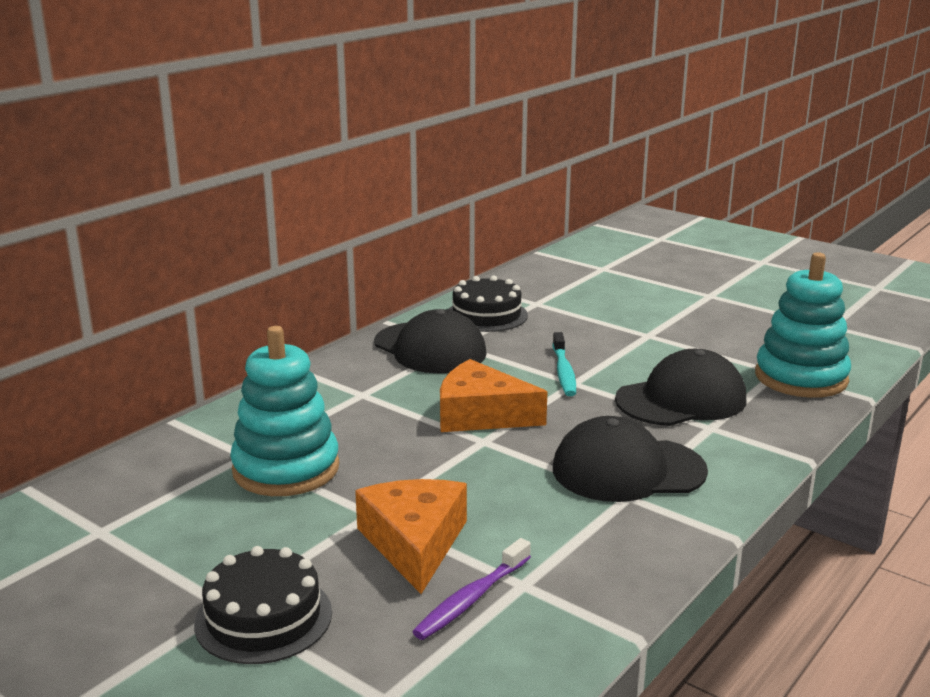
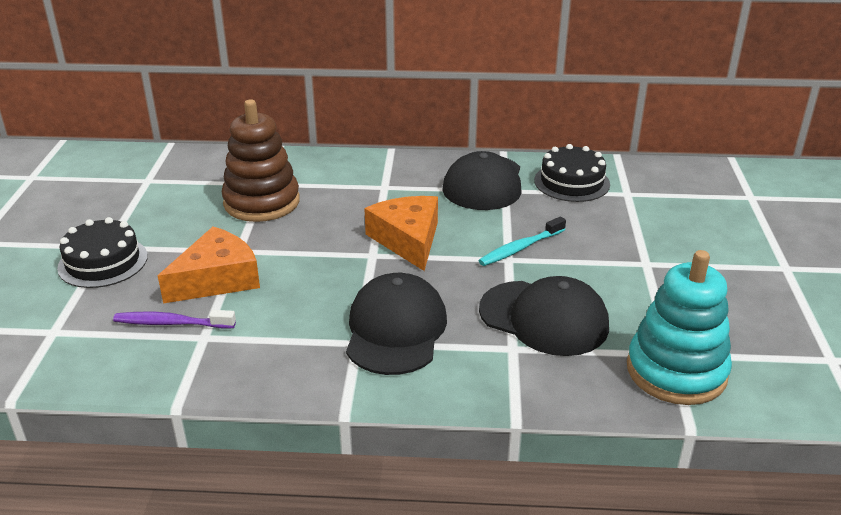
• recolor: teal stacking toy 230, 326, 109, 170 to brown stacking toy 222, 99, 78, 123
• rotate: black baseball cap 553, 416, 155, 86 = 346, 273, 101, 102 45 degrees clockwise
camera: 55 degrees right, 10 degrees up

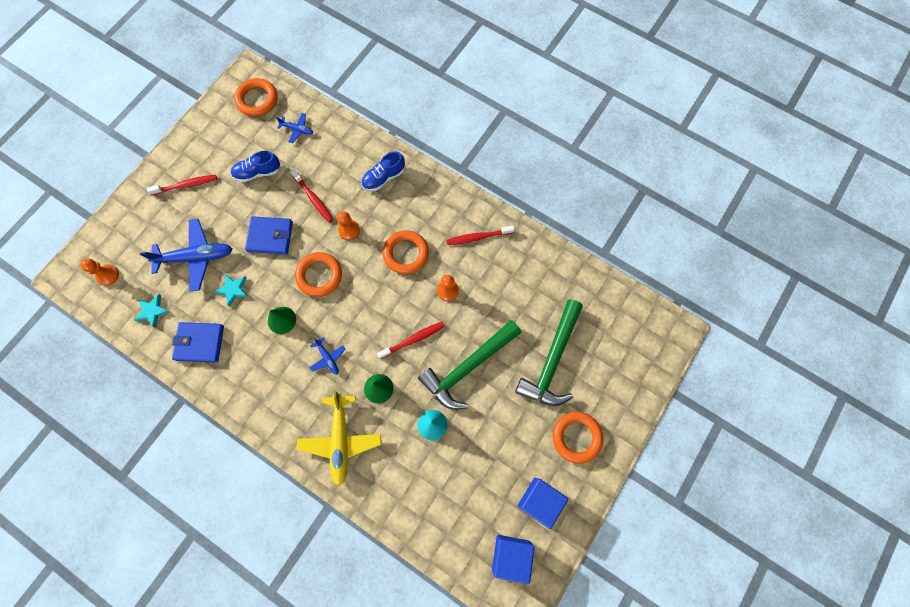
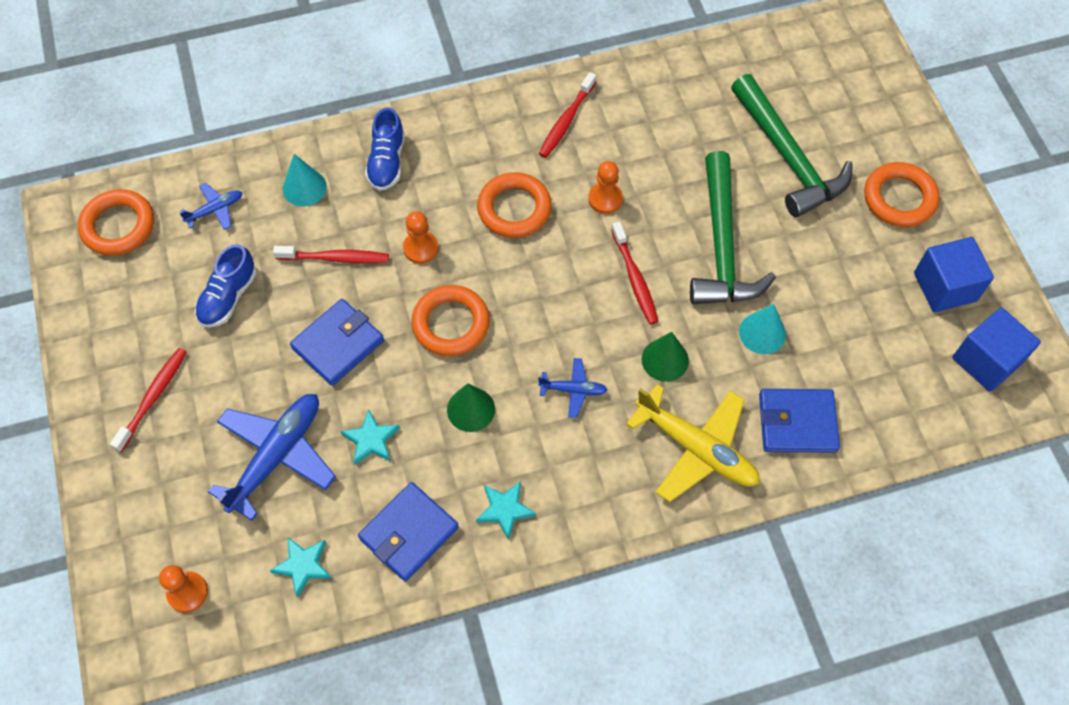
• rotate: crimson tooth brush 377, 322, 68, 37 = 611, 222, 47, 102 150 degrees clockwise
• insert: teal cone shape 283, 154, 44, 52
• insert: blue card wallet 759, 389, 81, 64
• insert: teal five-pointed star 476, 481, 60, 59
camera: 50 degrees left, 10 degrees down

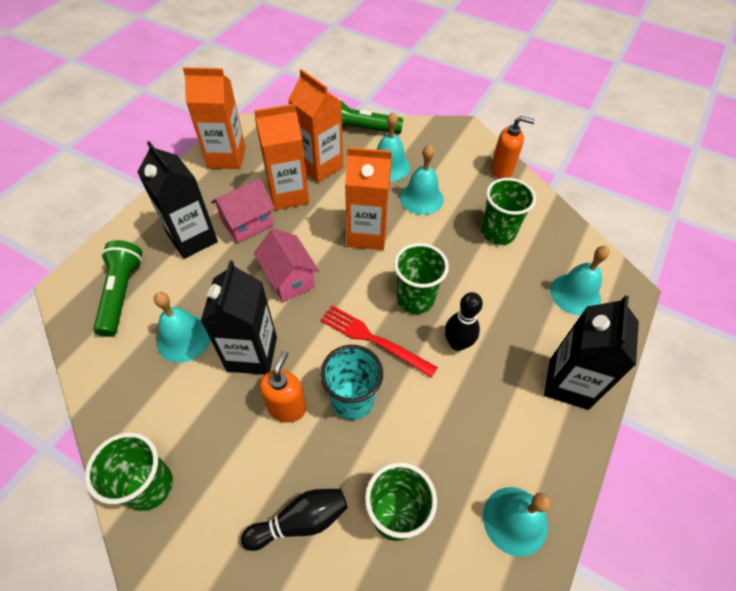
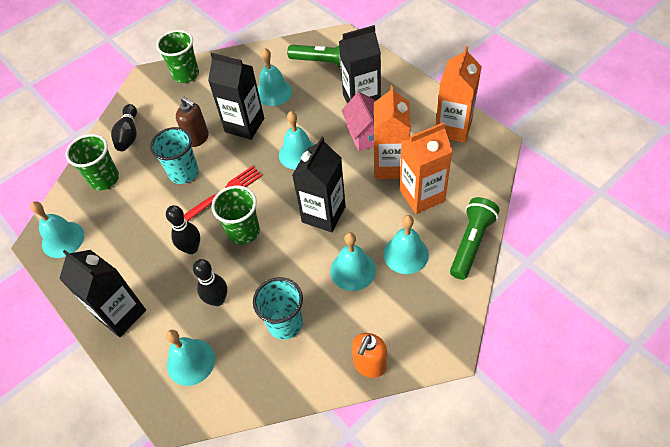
• recolor: orange-coloured juice carton 345, 147, 47, 103 to black juice carton 292, 137, 54, 95
• recolor: emerald beaker 481, 178, 55, 67 to teal beaker 253, 277, 50, 63
• replace: pink cottage 254, 229, 65, 73 to teal hand bell 279, 111, 36, 59
• recolor: orange-coloured soap pump 259, 351, 47, 72 to brown soap pump 176, 97, 33, 50
• insert: black tenpin 193, 259, 34, 47
camera: 115 degrees right, 0 degrees up

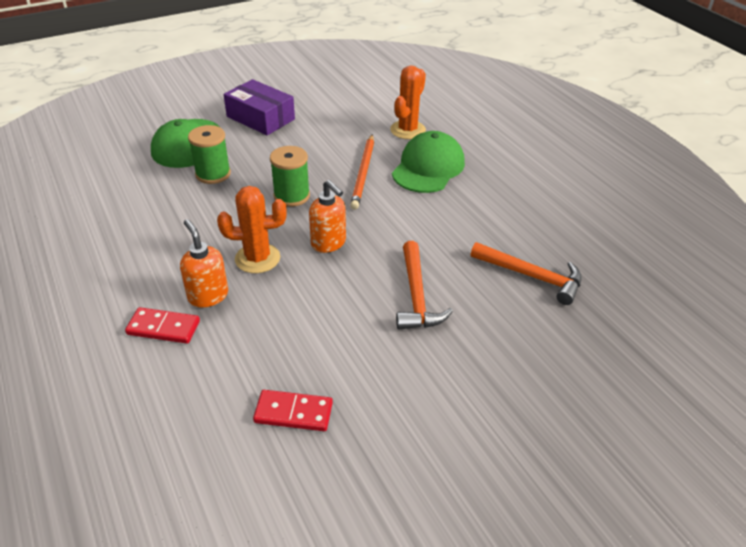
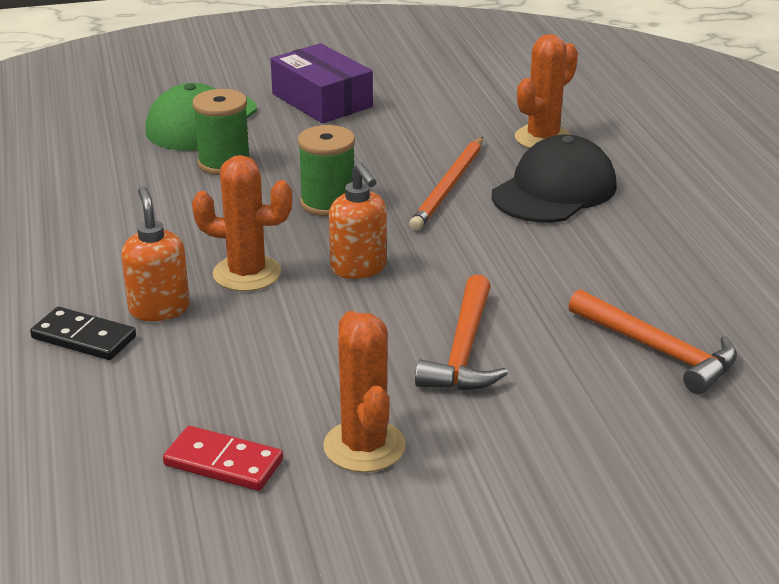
• recolor: emerald baseball cap 392, 131, 73, 62 to black baseball cap 492, 135, 125, 88
• recolor: crimson domino tile 125, 307, 75, 37 to black domino tile 30, 307, 106, 53
• insert: orange-coloured prickly plant 323, 311, 83, 161
camera: 15 degrees right, 10 degrees down

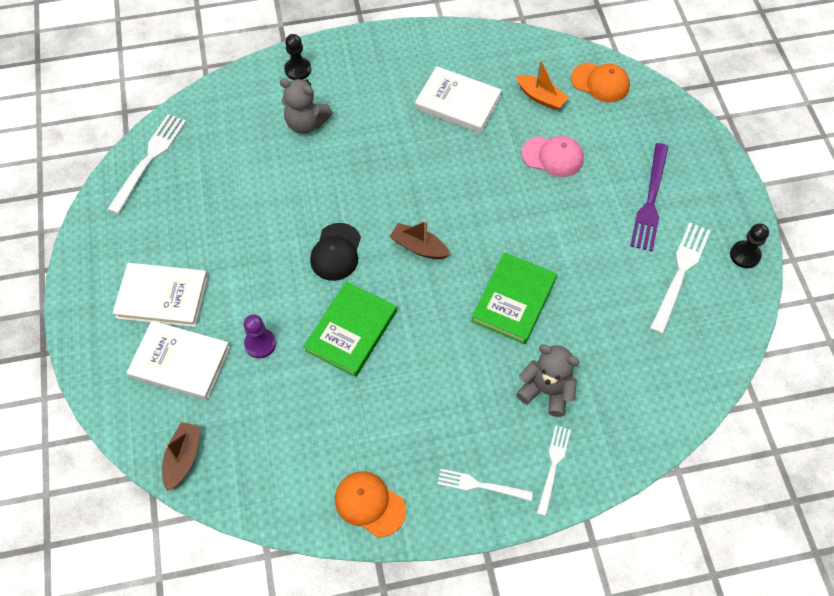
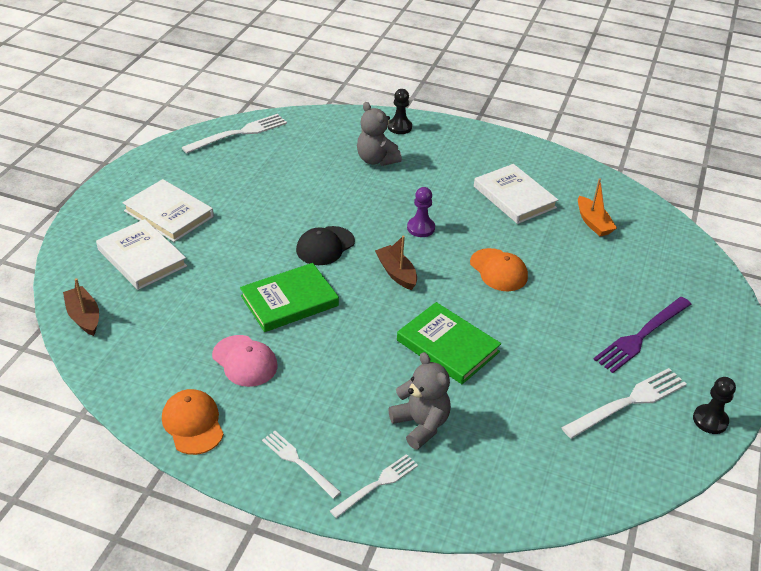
• move: orange-coloured baseball cap 571, 62, 59, 40 to 470, 248, 58, 43
• move: pink baseball cap 522, 136, 62, 41 to 212, 335, 66, 52
• rotate: emerald book 471, 252, 86, 92 = 397, 302, 104, 82 75 degrees clockwise
• move: royal purple game pawn 244, 314, 32, 44 to 407, 187, 28, 50
• rotate: brown toy boat 162, 422, 39, 69 = 63, 278, 36, 58 75 degrees counterclockwise
camera: 30 degrees right, 20 degrees down

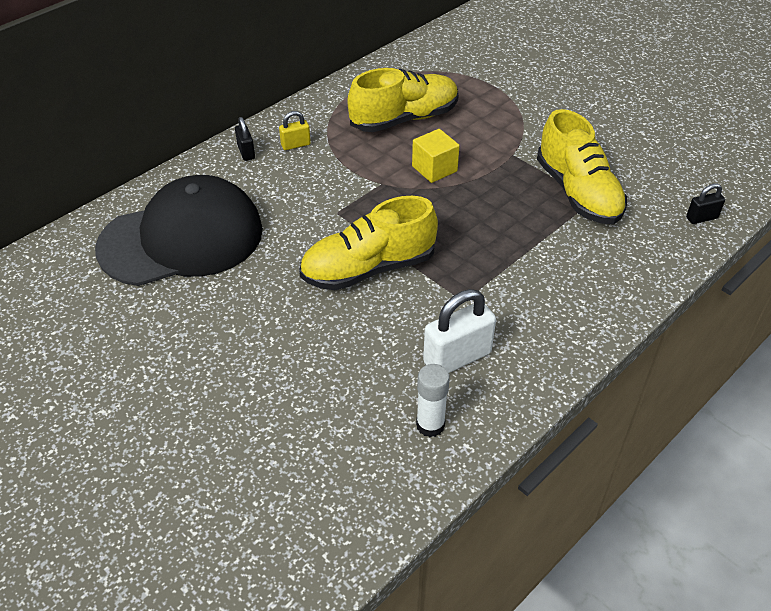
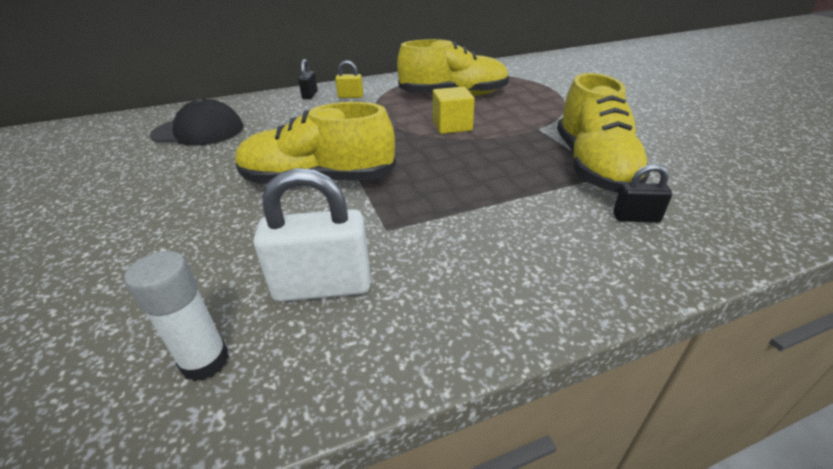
• resize: black baseball cap 95, 175, 168, 111 = 150, 98, 93, 48 x0.59
• move: black padlock 686, 183, 39, 41 to 613, 164, 59, 59
camera: 25 degrees right, 10 degrees down

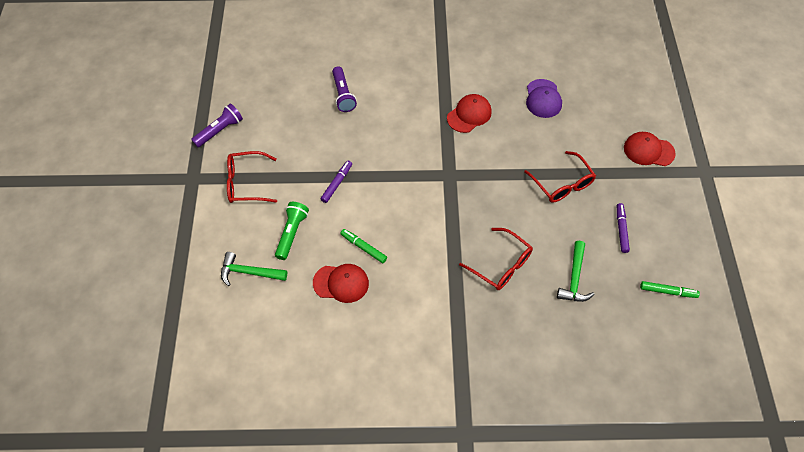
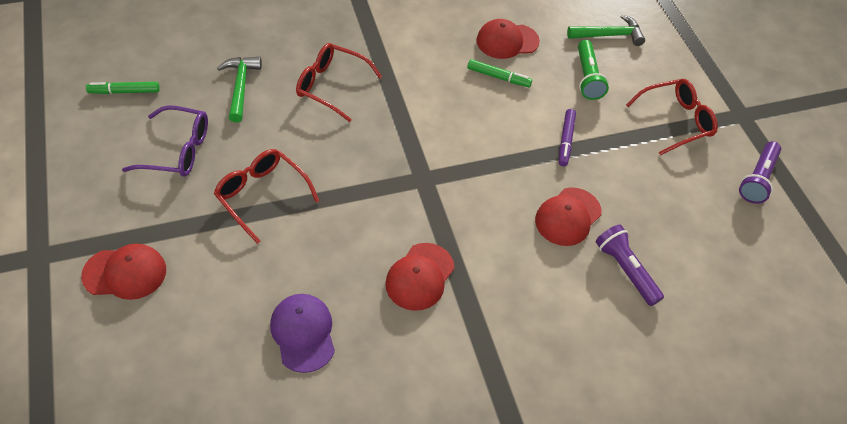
• replace: royal purple marker 617, 203, 13, 50 to royal purple glasses 122, 105, 86, 72
• insert: crimson baseball cap 535, 188, 67, 58
camera: 160 degrees right, 5 degrees down

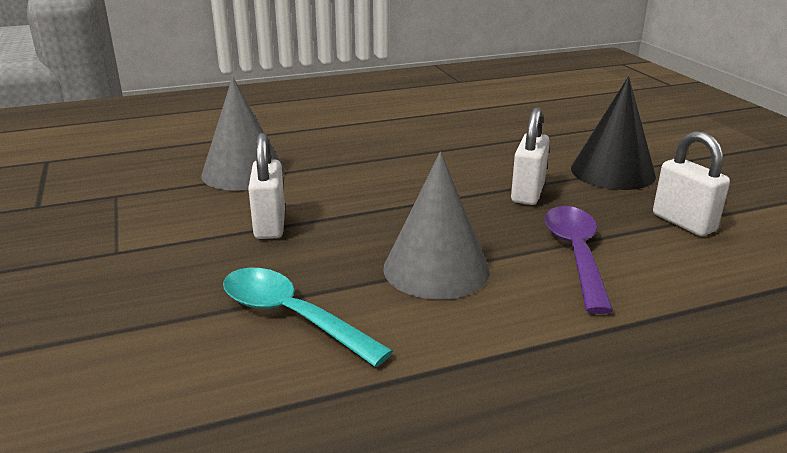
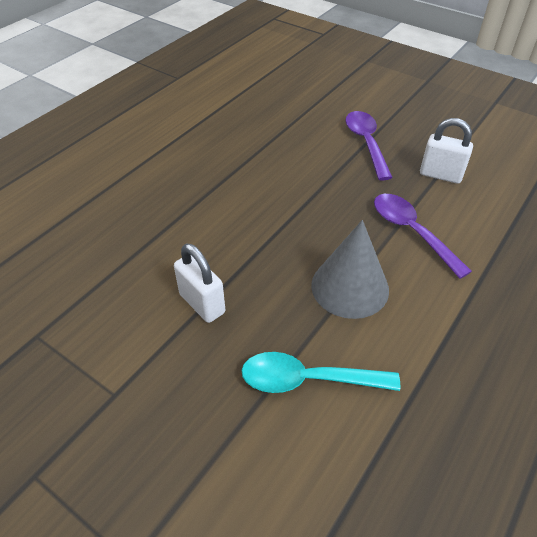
• replace: black cone shape 571, 76, 85, 114 to royal purple teaspoon 345, 111, 48, 70
• delete: ash-grey cone shape 201, 77, 84, 114
• delete: white padlock 511, 107, 39, 98
camera: 35 degrees left, 20 degrees up

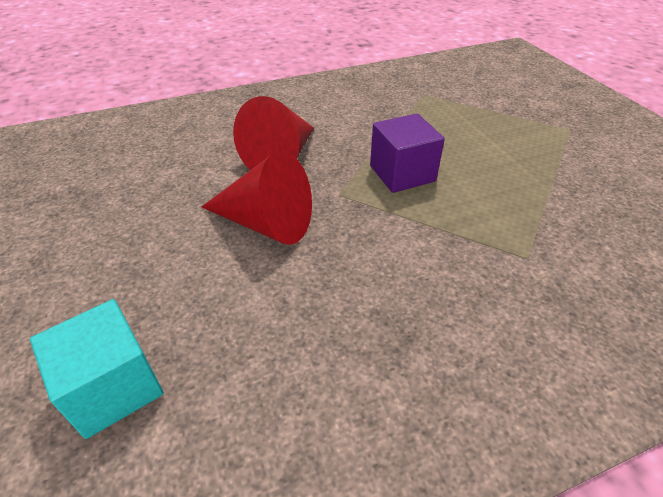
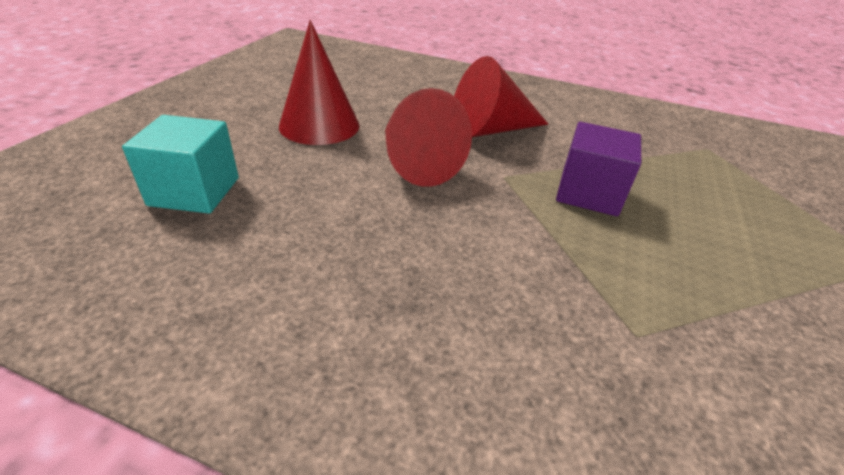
• insert: crimson cone shape 279, 20, 80, 125
camera: 40 degrees right, 5 degrees down

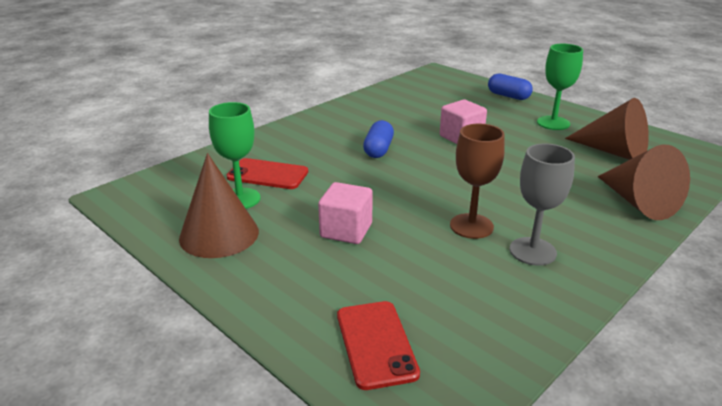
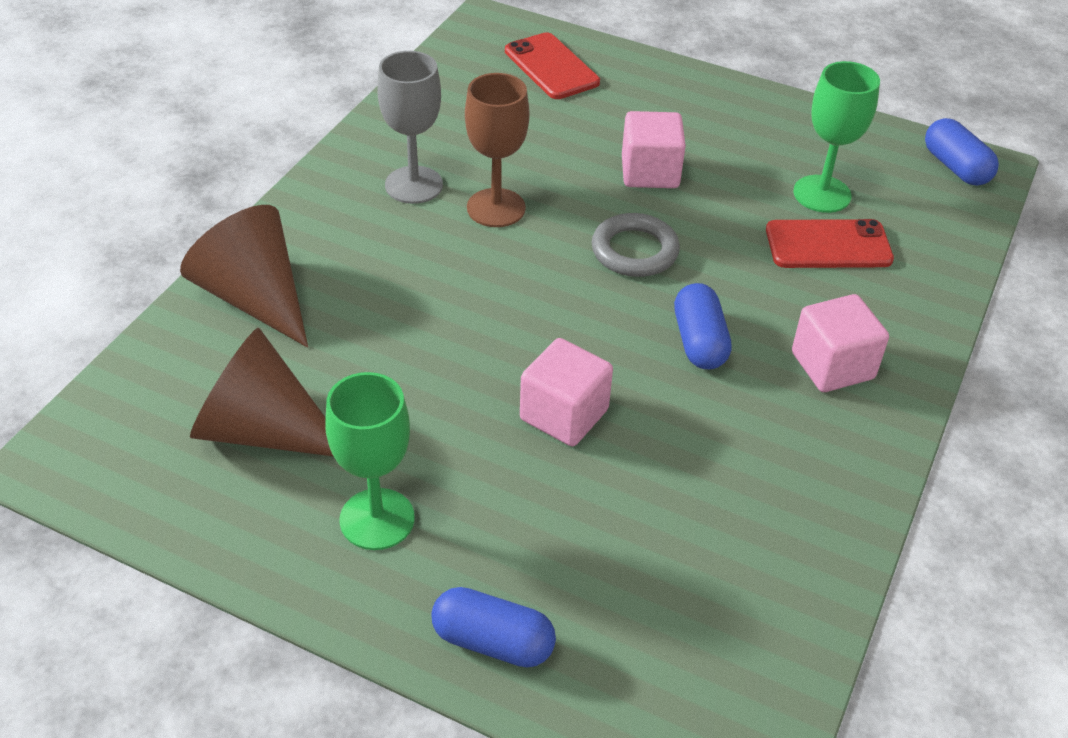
• delete: brown cone shape 179, 153, 80, 105
• insert: blue pill shape 925, 118, 74, 68
• insert: ash-grey torus 592, 213, 88, 64
• insert: pink cube 792, 294, 97, 98
camera: 160 degrees right, 15 degrees up

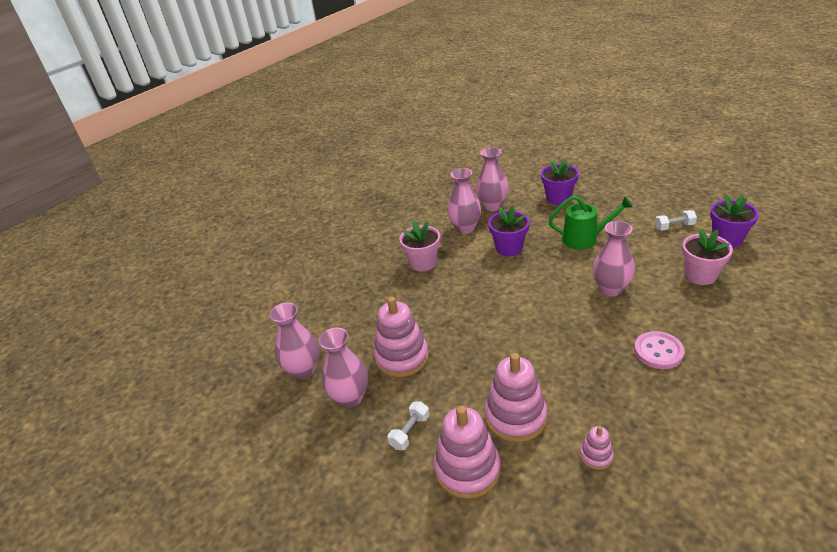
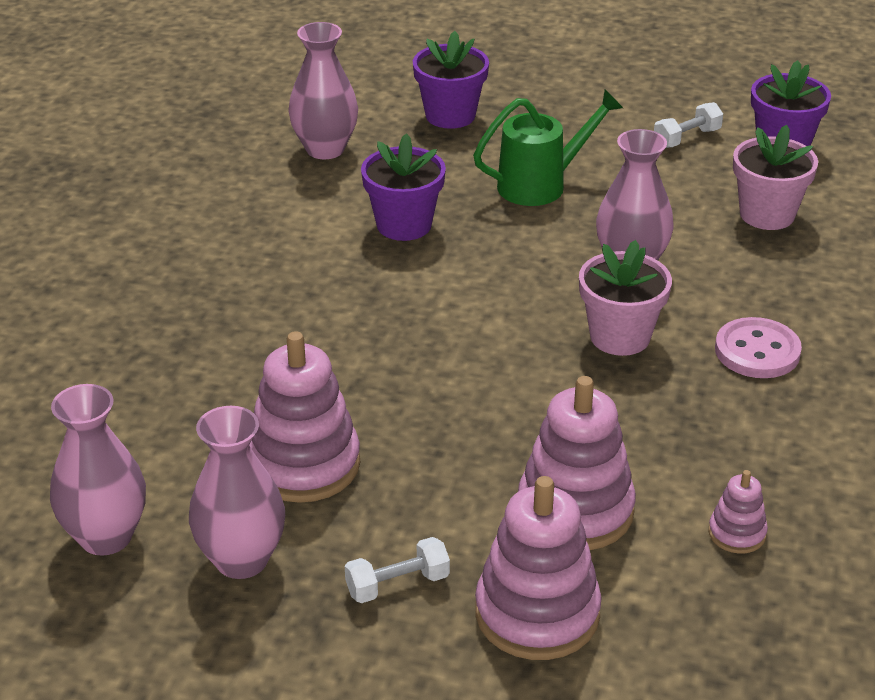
• delete: pink tall vase 447, 168, 34, 66
• move: pink flower pot 399, 221, 41, 50 to 579, 240, 93, 116
• rotate: white hand weight 387, 402, 43, 48 = 345, 537, 105, 66 60 degrees clockwise
camera: 30 degrees left, 0 degrees up

